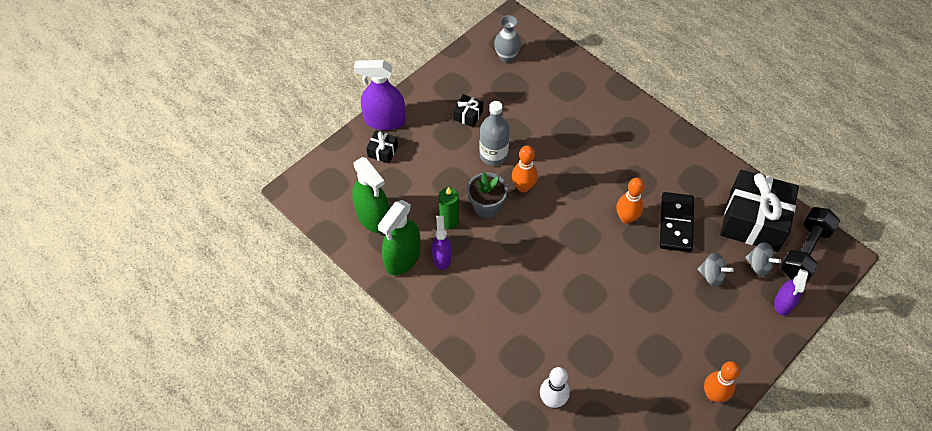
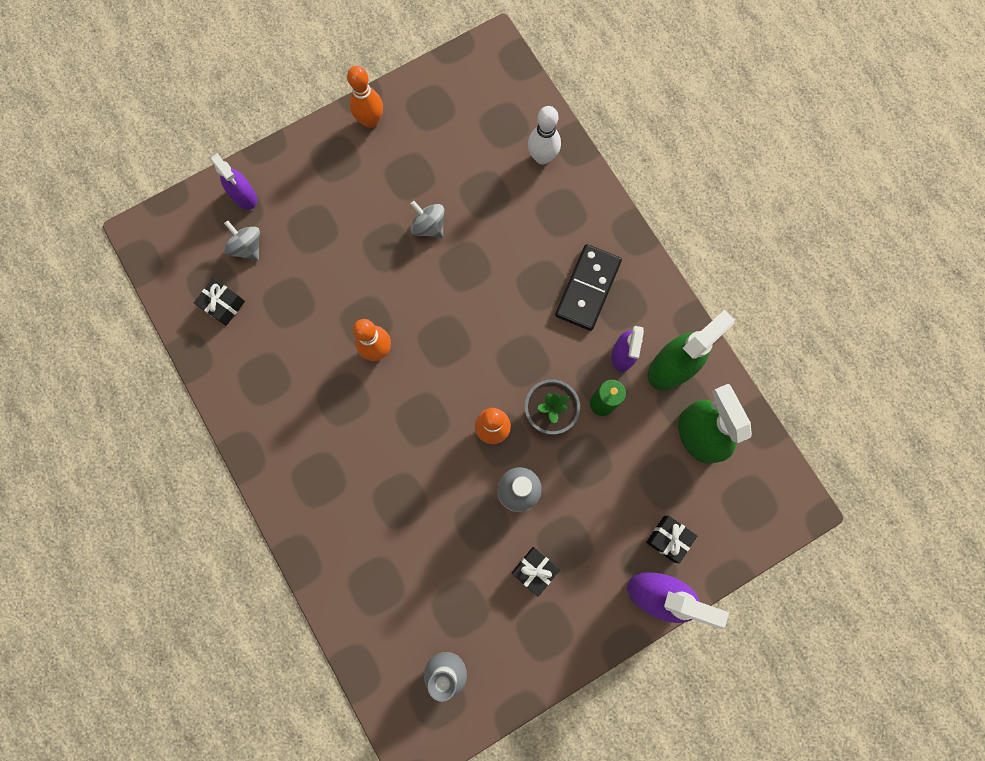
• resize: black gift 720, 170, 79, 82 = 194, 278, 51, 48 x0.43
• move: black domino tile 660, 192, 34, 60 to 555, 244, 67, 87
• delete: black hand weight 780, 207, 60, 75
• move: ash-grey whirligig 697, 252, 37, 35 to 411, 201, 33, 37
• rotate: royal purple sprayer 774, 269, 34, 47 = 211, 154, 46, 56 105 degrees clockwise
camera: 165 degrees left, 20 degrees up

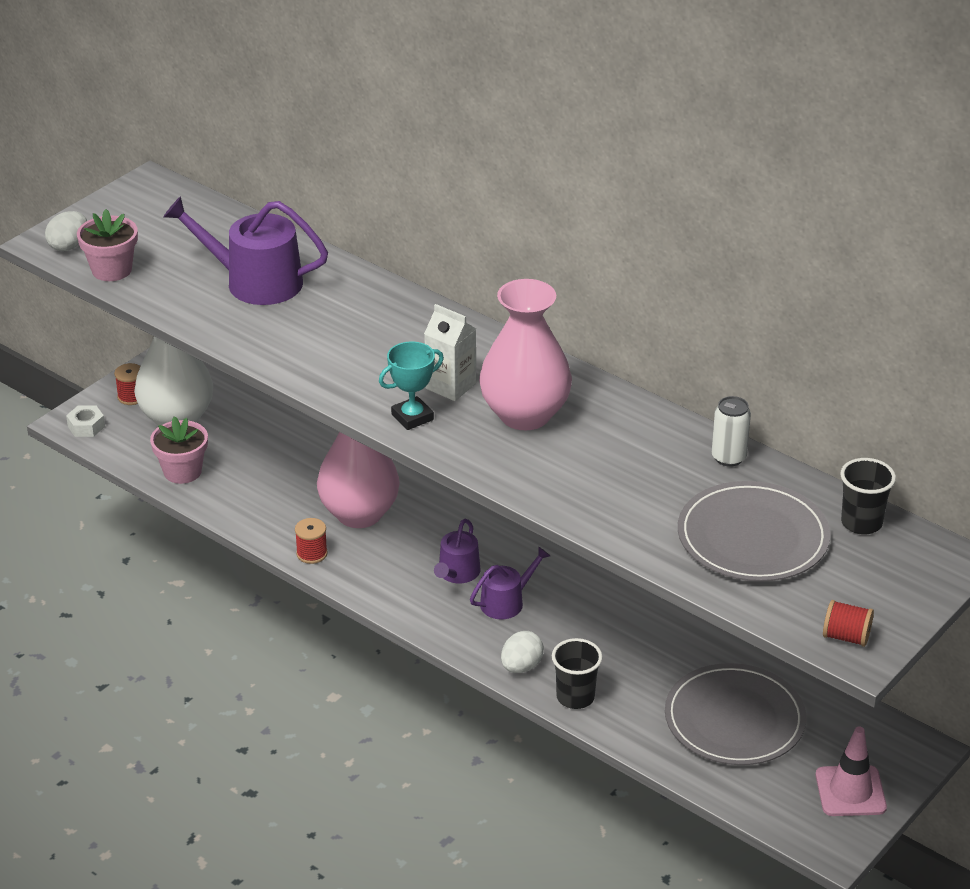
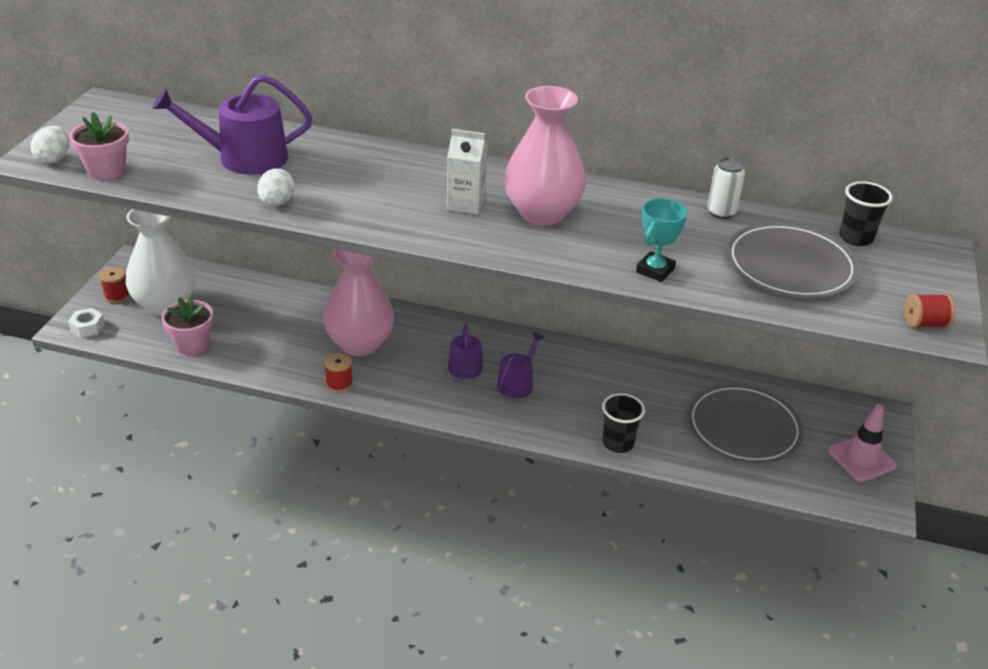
• move: teal award cup 379, 342, 65, 88 to 636, 198, 52, 84
• move: white toy egg 501, 631, 43, 42 to 257, 168, 38, 38
camera: 25 degrees left, 0 degrees up

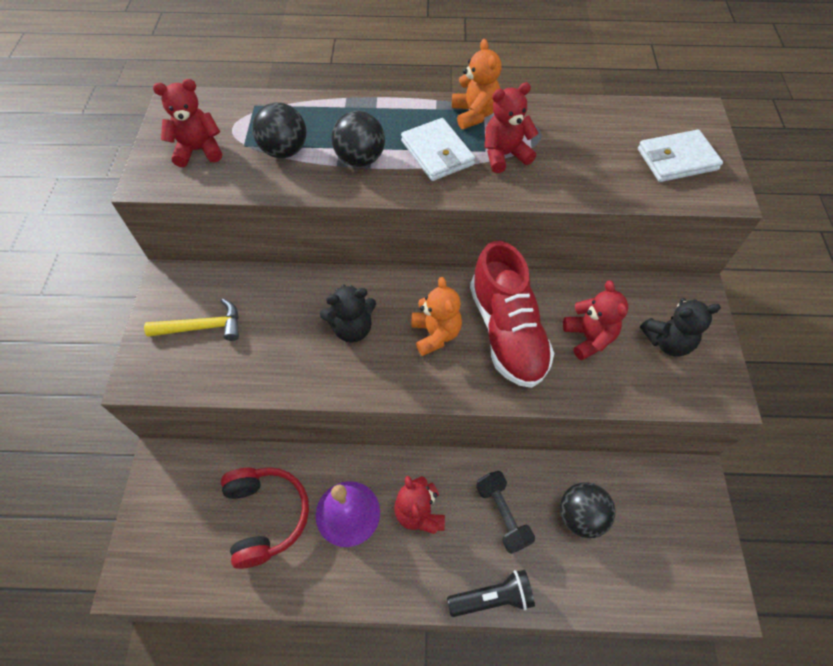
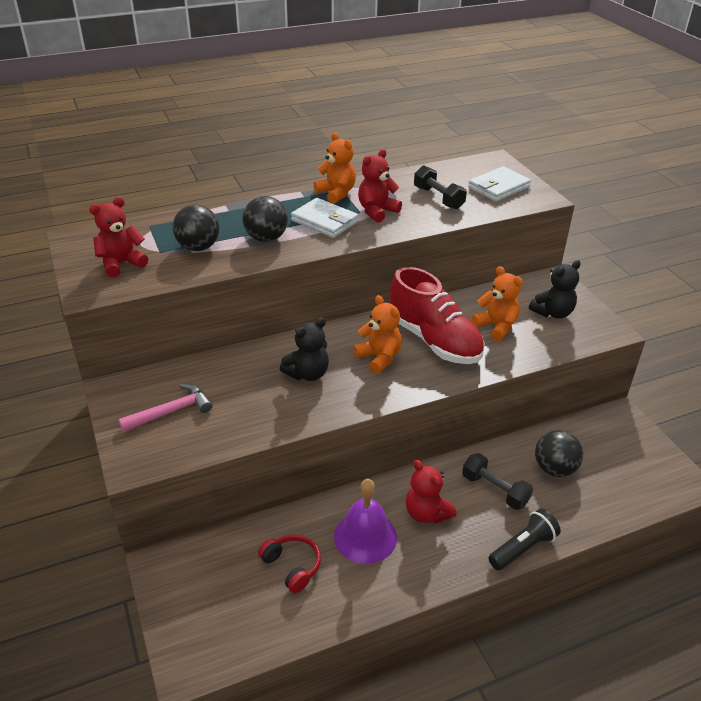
• recolor: crimson stuffed bear 563, 280, 65, 81 to orange-coloured stuffed bear 472, 266, 51, 75
• recolor: yellow hammer 144, 299, 95, 42 to pink hammer 118, 384, 95, 48
• resize: crimson headphones 221, 467, 88, 102 = 258, 534, 63, 59 x0.63
• insert: black hand weight 414, 165, 53, 44
camera: 25 degrees left, 20 degrees down

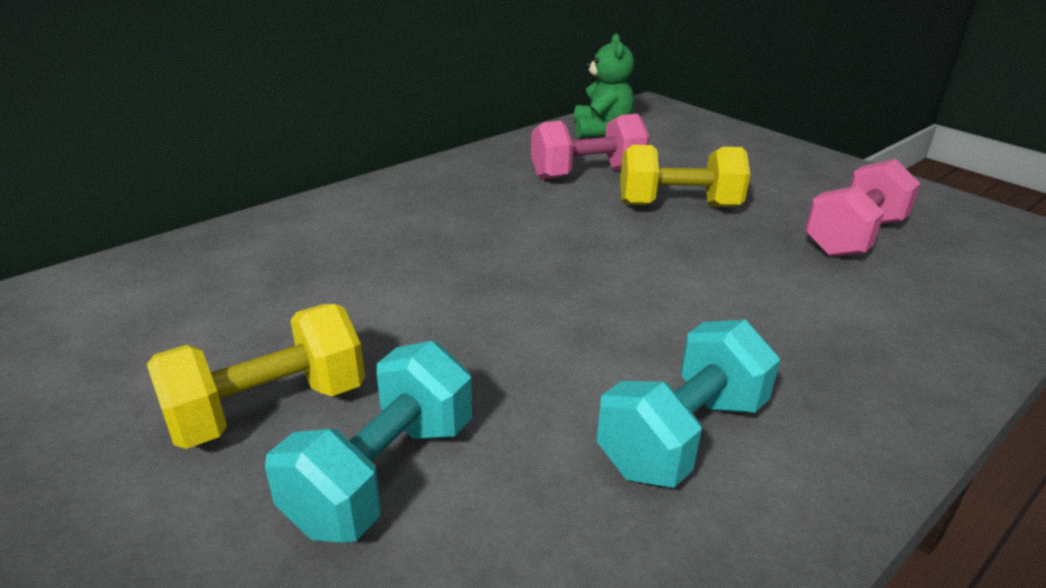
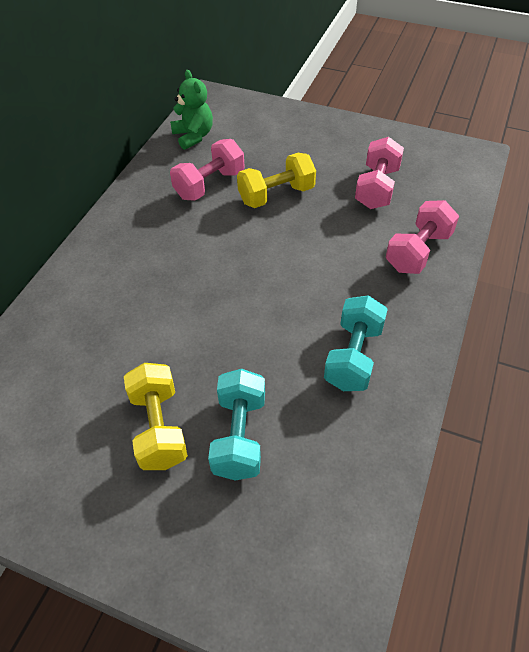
• rotate: yellow hand weight 147, 304, 218, 145 = 124, 363, 64, 107 45 degrees counterclockwise
• insert: pink hand weight 386, 200, 73, 74
camera: 25 degrees left, 20 degrees up

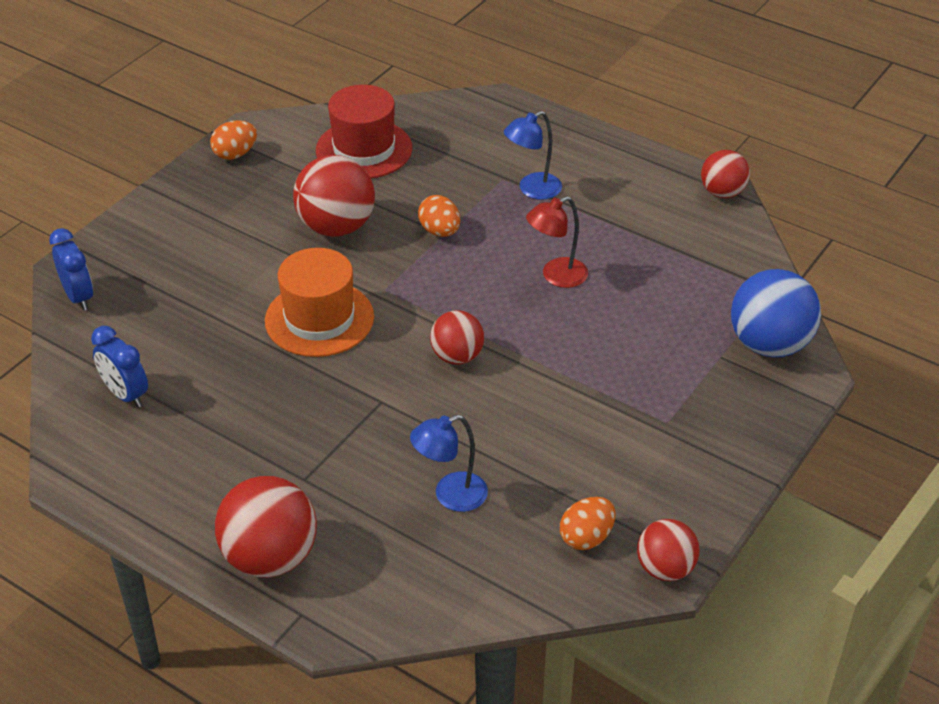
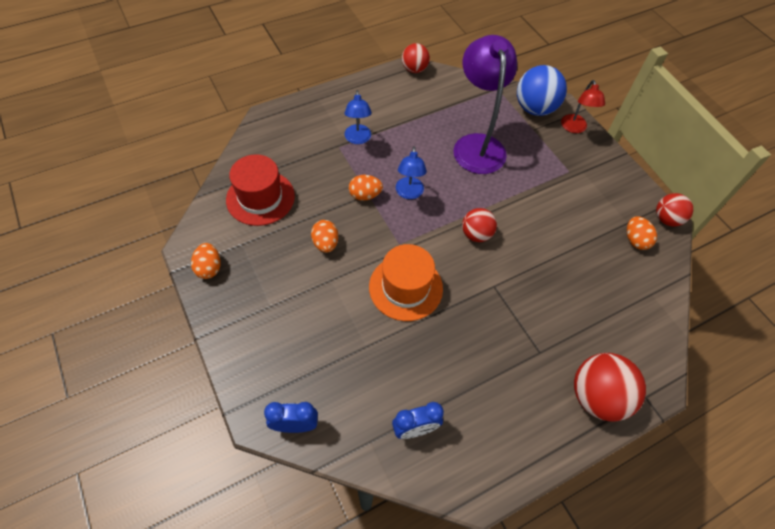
• replace: crimson ball 293, 155, 82, 82 to orange-coloured toy egg 311, 220, 27, 33
• move: crimson lamp 526, 196, 62, 92 to 561, 80, 44, 53
• move: blue lamp 410, 415, 78, 97 to 396, 146, 31, 53
• insert: royal purple lamp 453, 35, 64, 139
camera: 65 degrees left, 15 degrees up

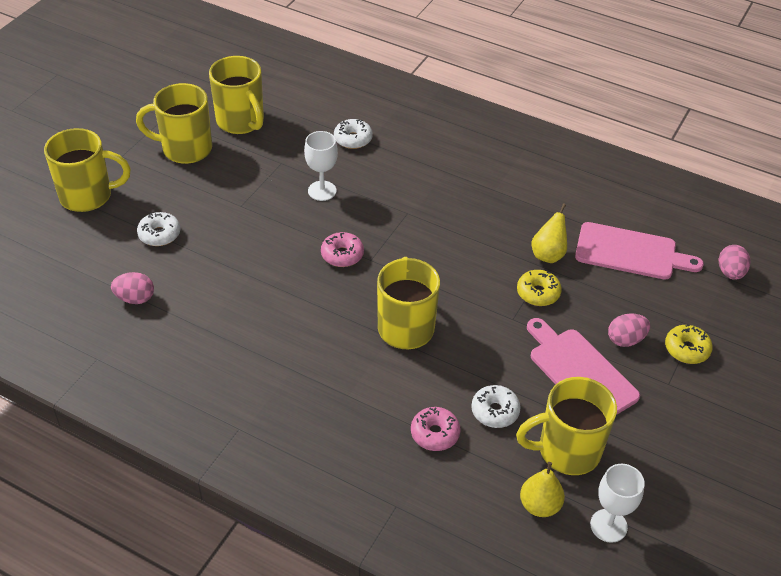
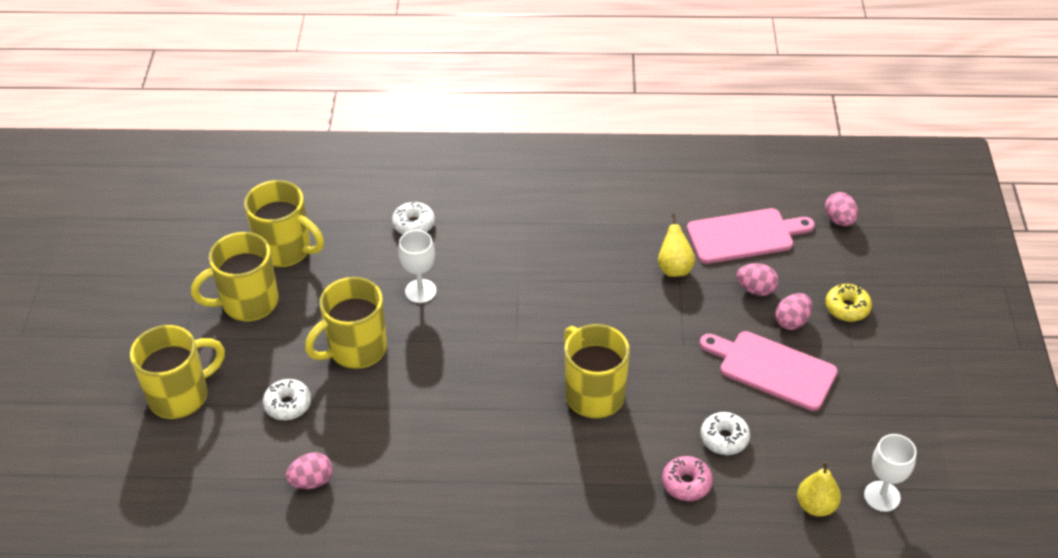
• delete: pink glazed donut 321, 232, 43, 35
• delete: yellow glazed donut 517, 270, 45, 36
• move: yellow mug 516, 377, 101, 98 to 305, 277, 82, 92
• insert: pink toy egg 736, 263, 43, 33
camera: 25 degrees left, 0 degrees up

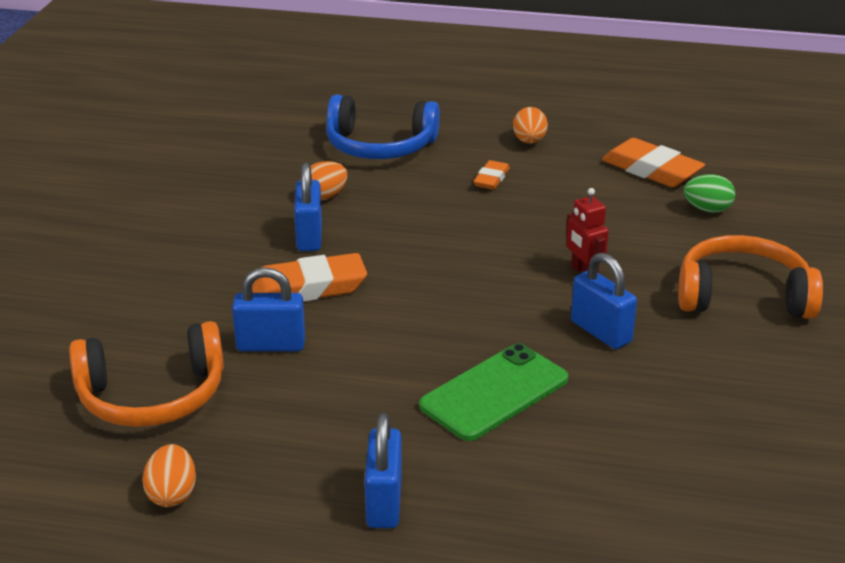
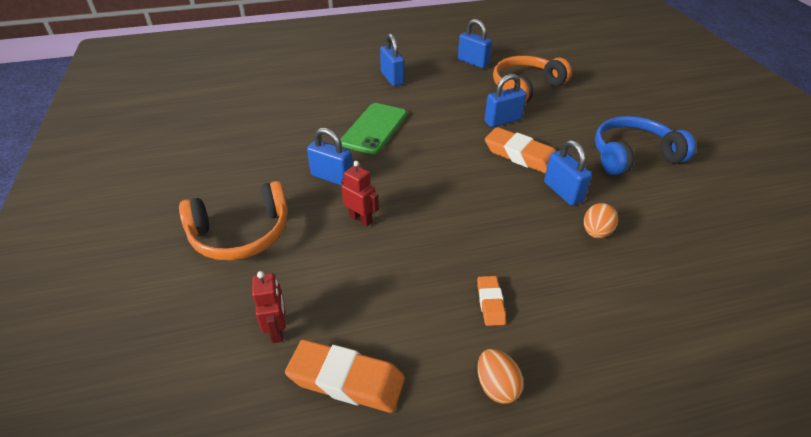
• move: blue headphones 326, 94, 114, 65 to 595, 116, 101, 59
• replace: emerald toy egg 684, 174, 51, 39 to crimson robot figure 252, 271, 34, 72
• rotate: orange-coloured eraser 252, 253, 115, 49 = 485, 127, 71, 47 75 degrees clockwise
• replace: orange-coloured toy egg 142, 444, 54, 63 to blue padlock 458, 19, 34, 49
camera: 155 degrees right, 10 degrees up

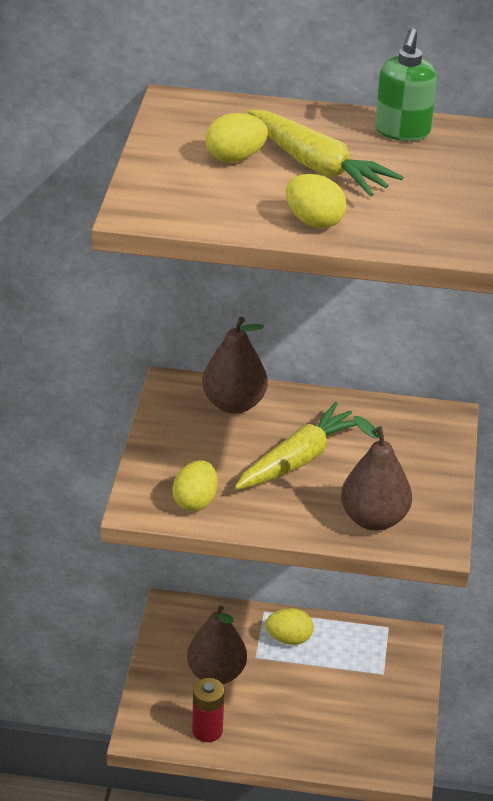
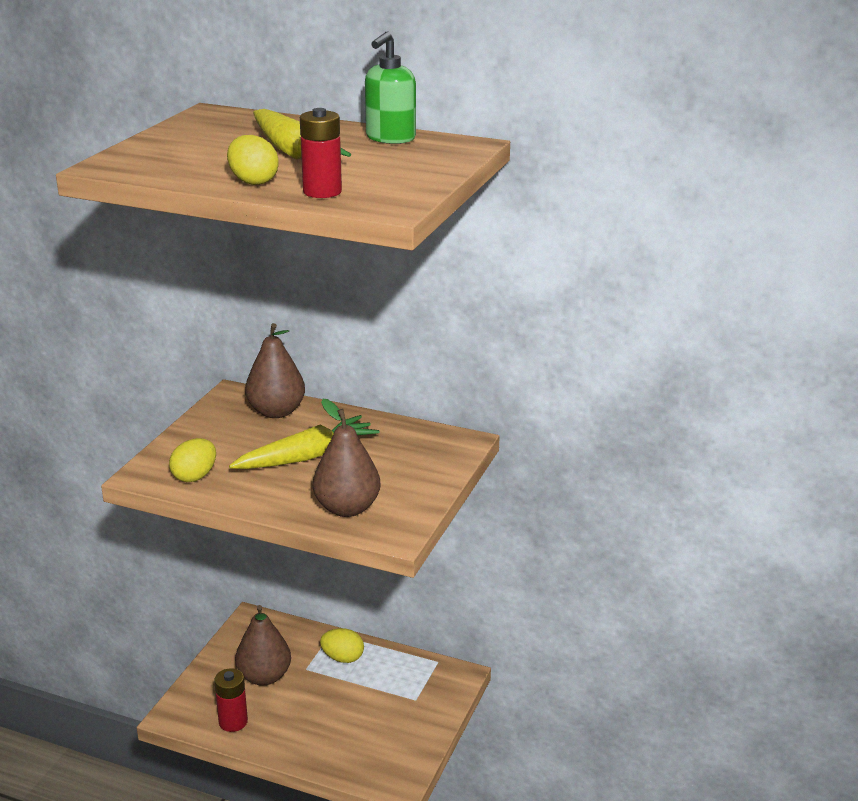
• delete: yellow toy egg 205, 113, 63, 49
• insert: crimson battery 300, 108, 42, 90
camera: 15 degrees right, 10 degrees down

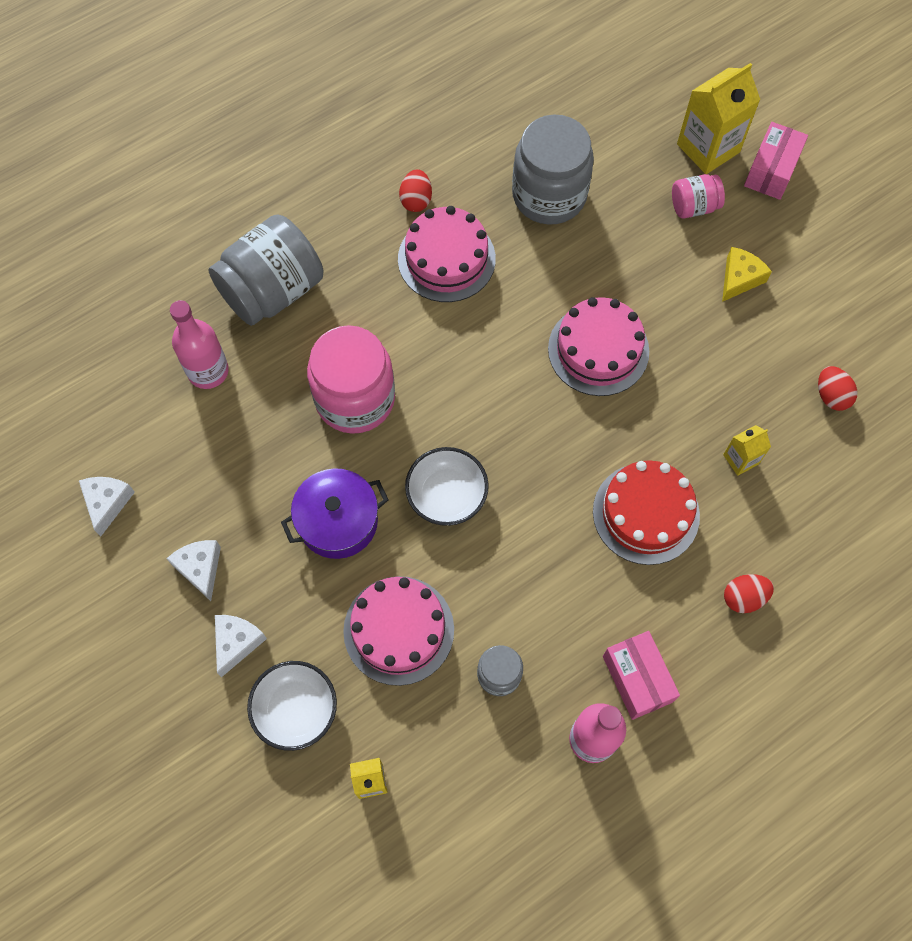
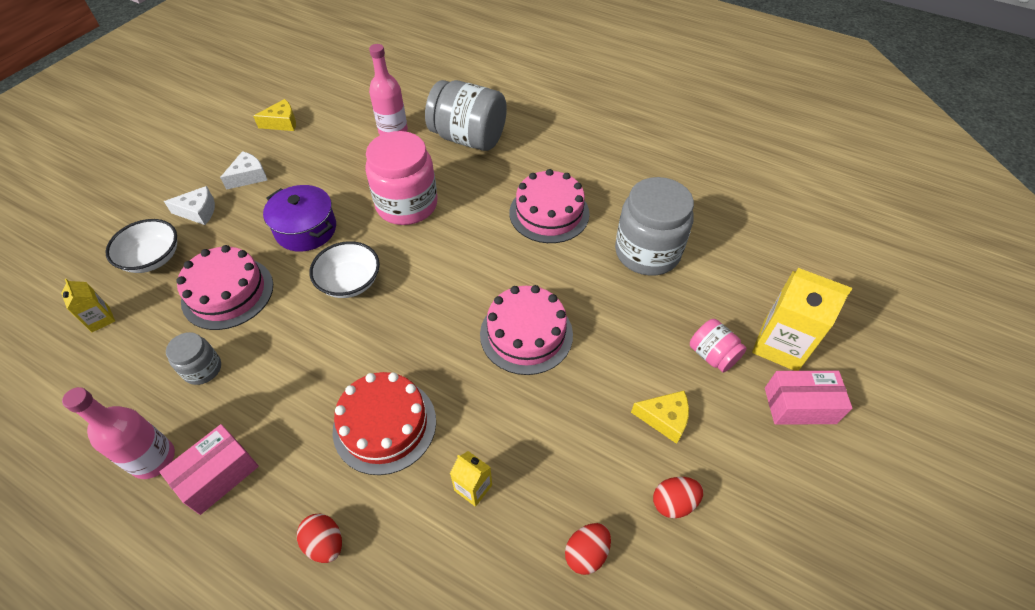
• move: crimson toy egg 399, 169, 33, 43 to 653, 477, 50, 41
• recolor: white cheese 79, 477, 56, 60 to yellow cheese 253, 99, 43, 32
camera: 65 degrees right, 15 degrees down

